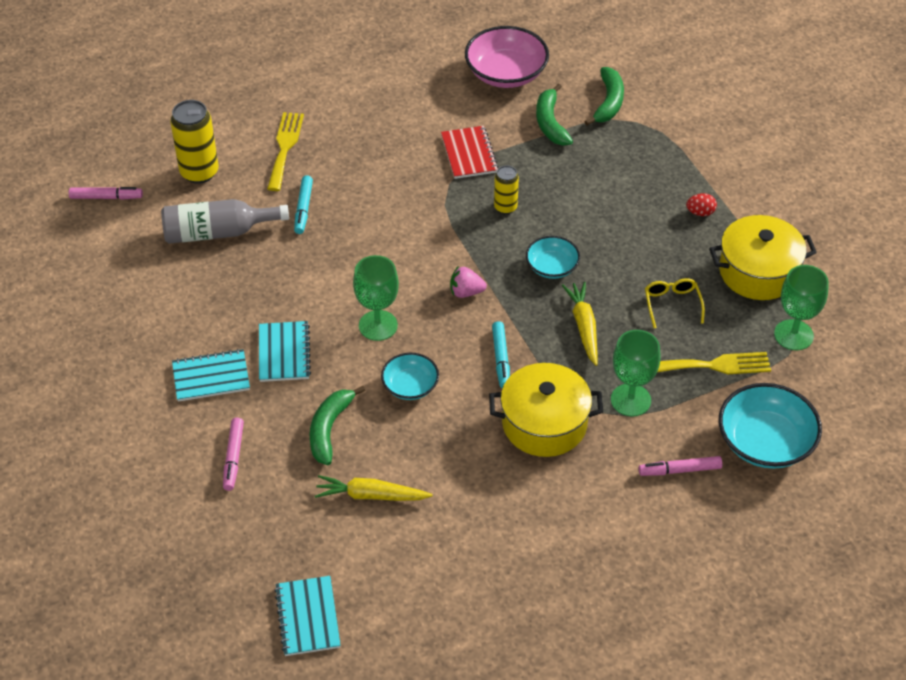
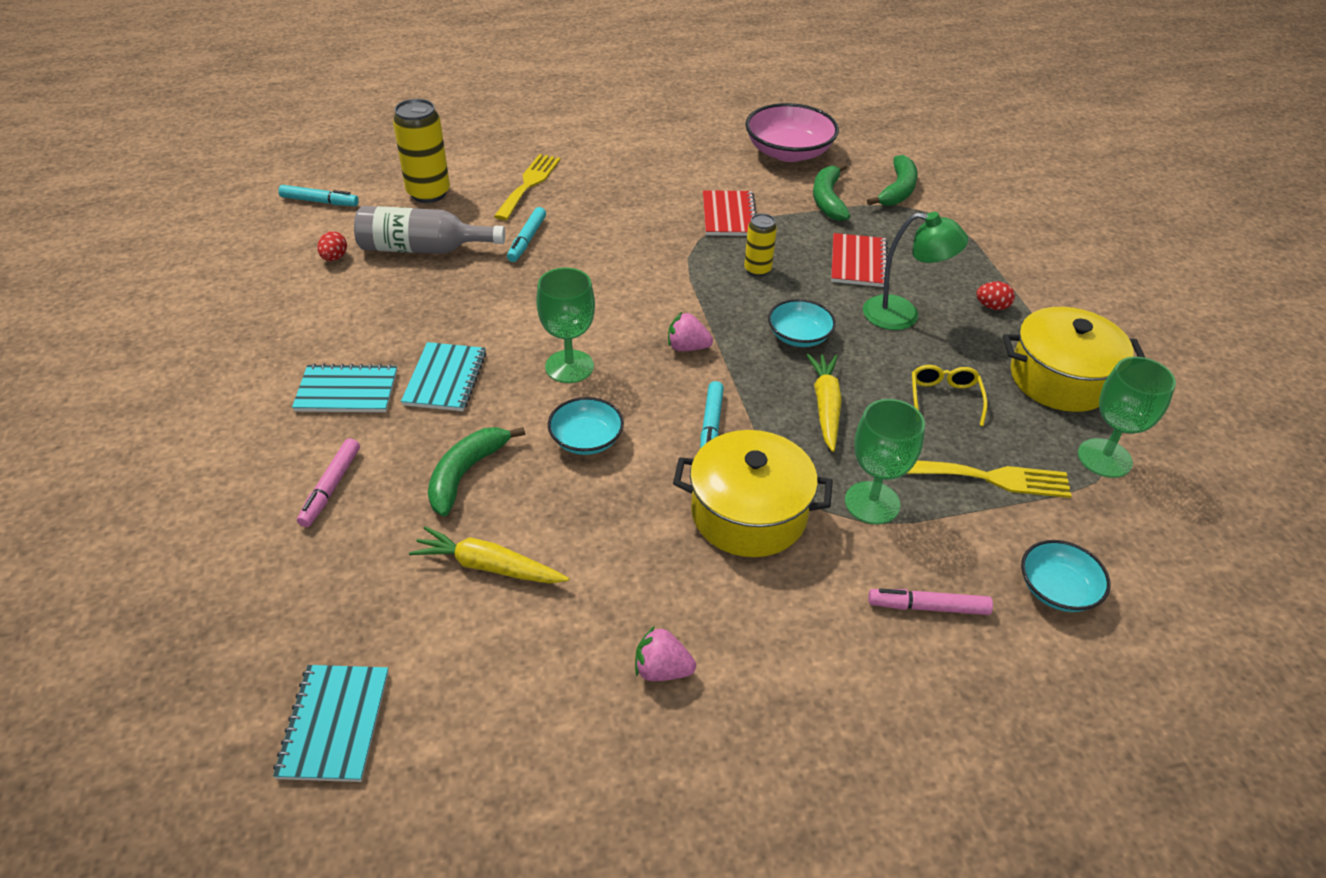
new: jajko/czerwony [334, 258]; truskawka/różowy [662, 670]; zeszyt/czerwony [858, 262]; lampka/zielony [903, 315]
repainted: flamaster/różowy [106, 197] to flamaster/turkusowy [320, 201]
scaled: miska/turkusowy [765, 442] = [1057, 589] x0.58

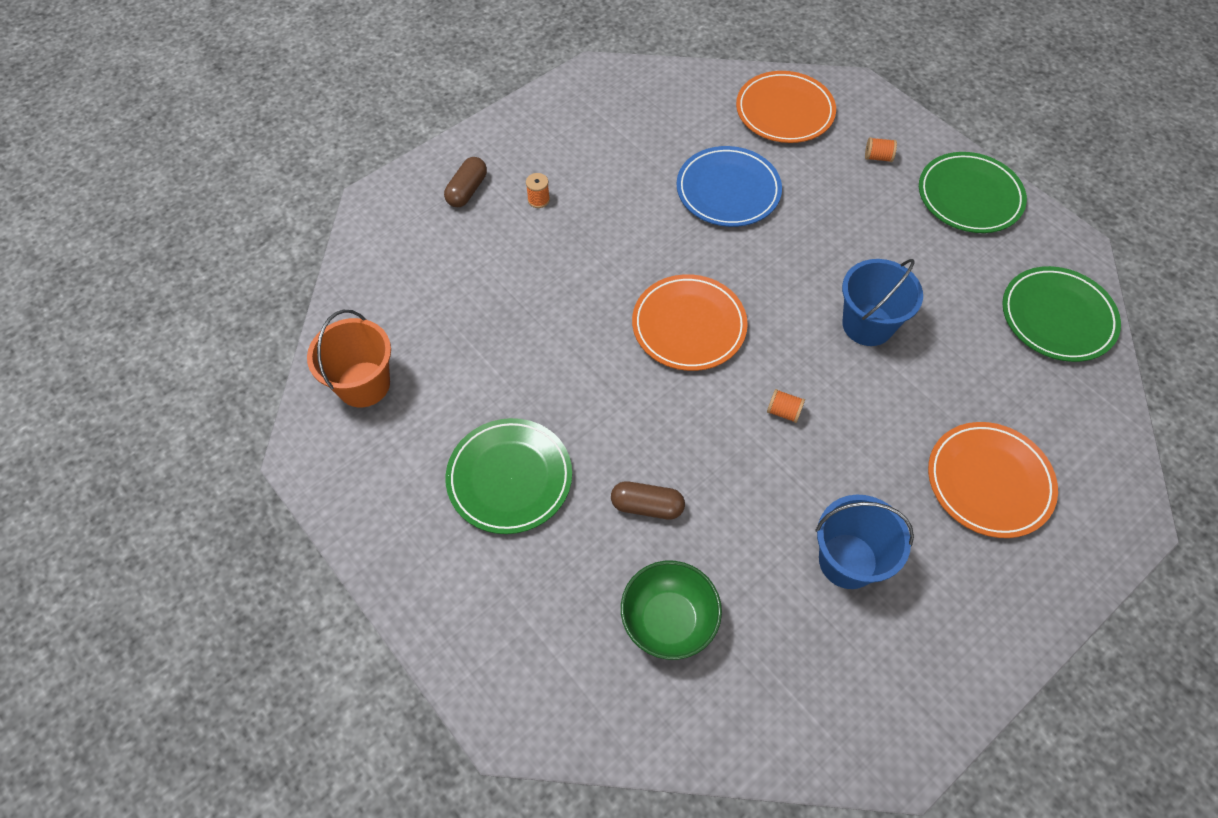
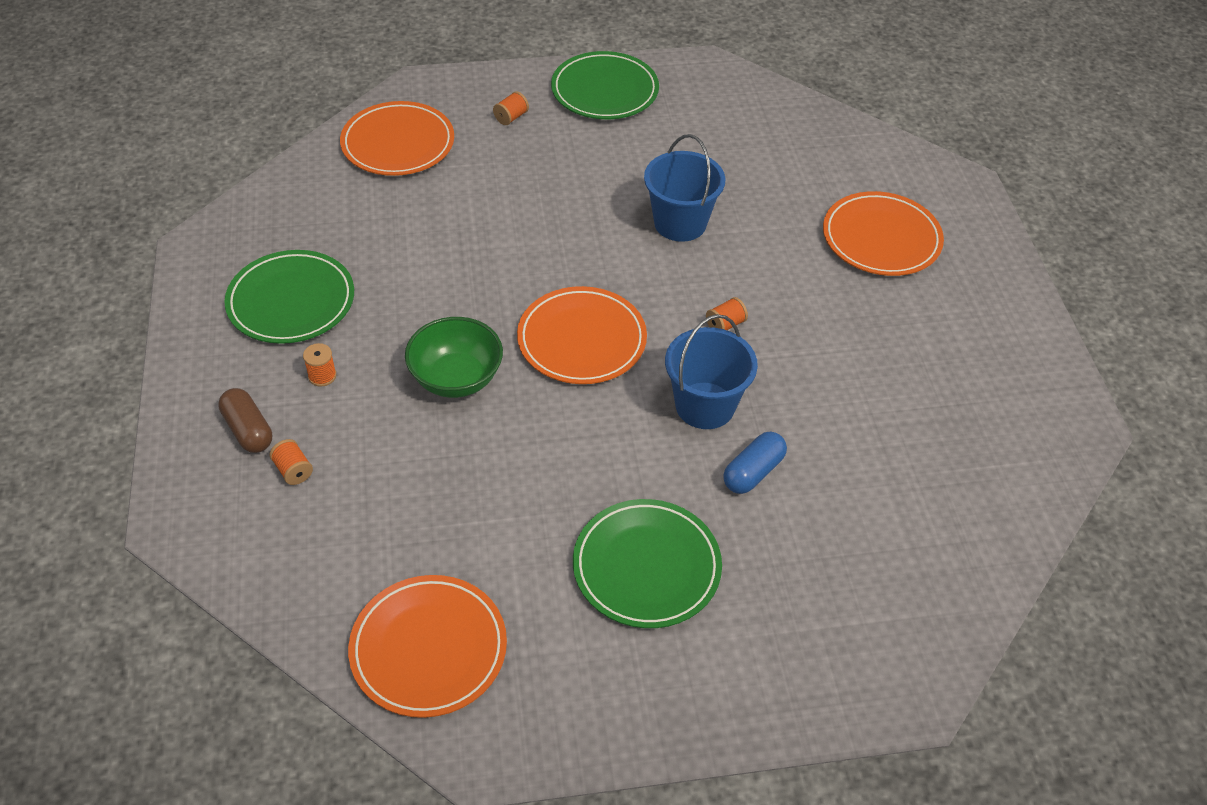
gone: talerz/niebieski [728, 190]
new: szpulka/pomarańczowy [293, 470]
shifted: miska/zielony [668, 620] to [456, 378]; wiadro/niebieski [847, 561] to [705, 405]; talerz/zielony [1057, 317] to [291, 301]
swapped: wiadro/pomarańczowy [363, 384] to talerz/pomarańczowy [428, 649]
repainted: kapsułka/brązowy [647, 506] to kapsułka/niebieski [753, 472]

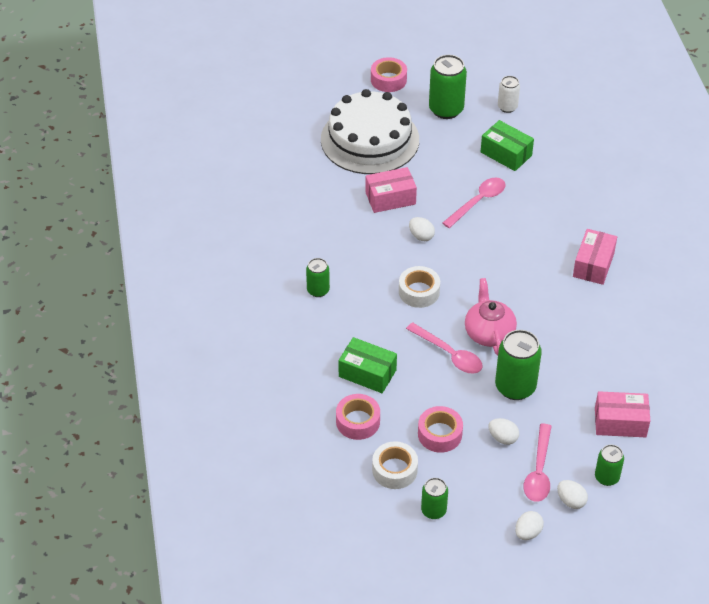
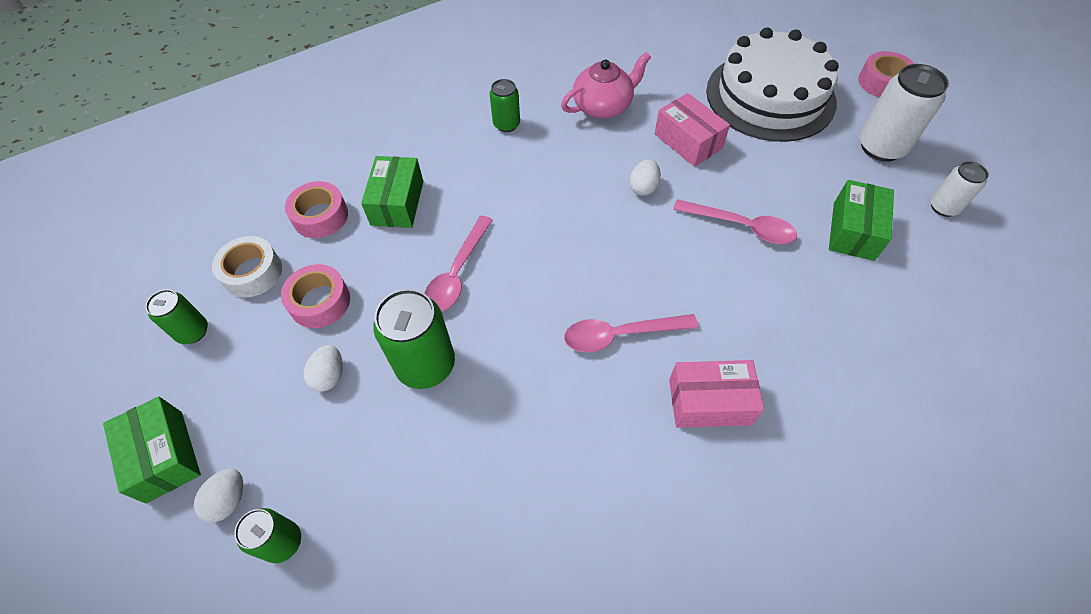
gone: taśma klejąca/biały [419, 292]; pudełko/różowy [620, 422]
shifted: imbryk/różowy [489, 332] to [603, 106]; łyżka/różowy [539, 471] to [620, 335]
swapped: jajko/biały [527, 533] to pudełko/zielony [164, 456]
repainted: puszka/zielony [446, 109] to puszka/biały [881, 147]

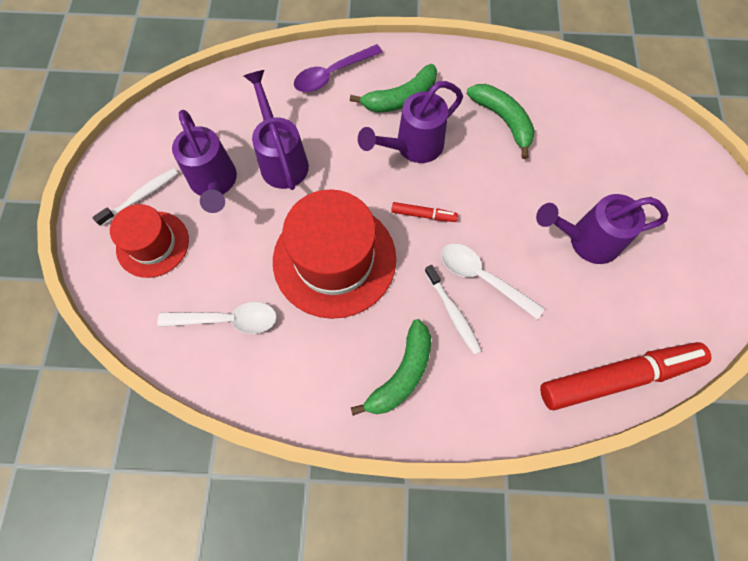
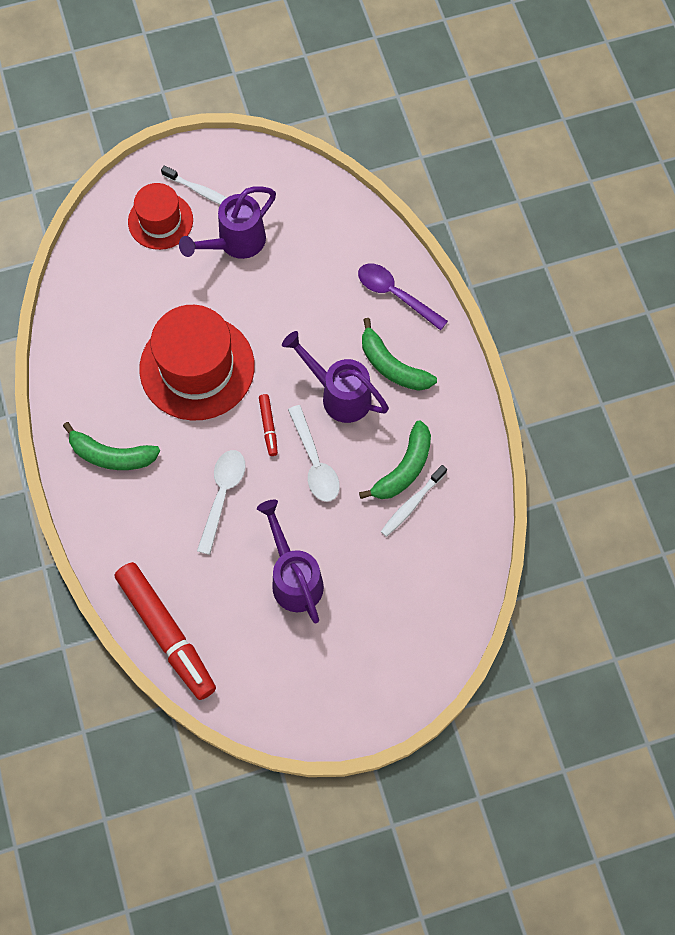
gone: konewka/fioletowy [281, 159]
shifted: łyżka/biały [227, 320] to [315, 462]; szczoteczka do zębów/biały [452, 312] to [412, 504]

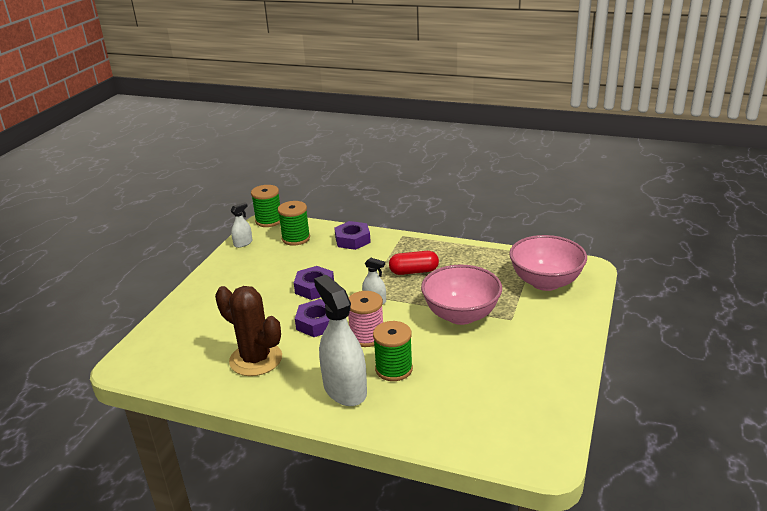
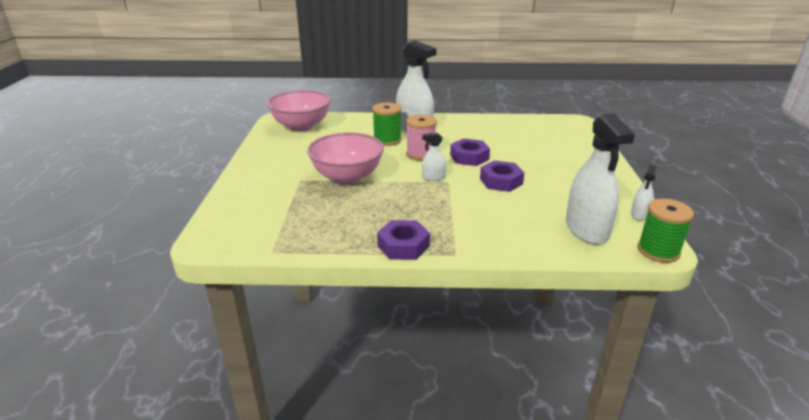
gone: kaktus/brązowy [256, 359]; kapsułka/czerwony [414, 271]
shifted: nakrętka/fioletowy [352, 240] to [403, 246]; miska/różowy [545, 282] to [301, 126]
swapped: szpulka/zielony [296, 238] to spryskiwacz/biały [586, 230]

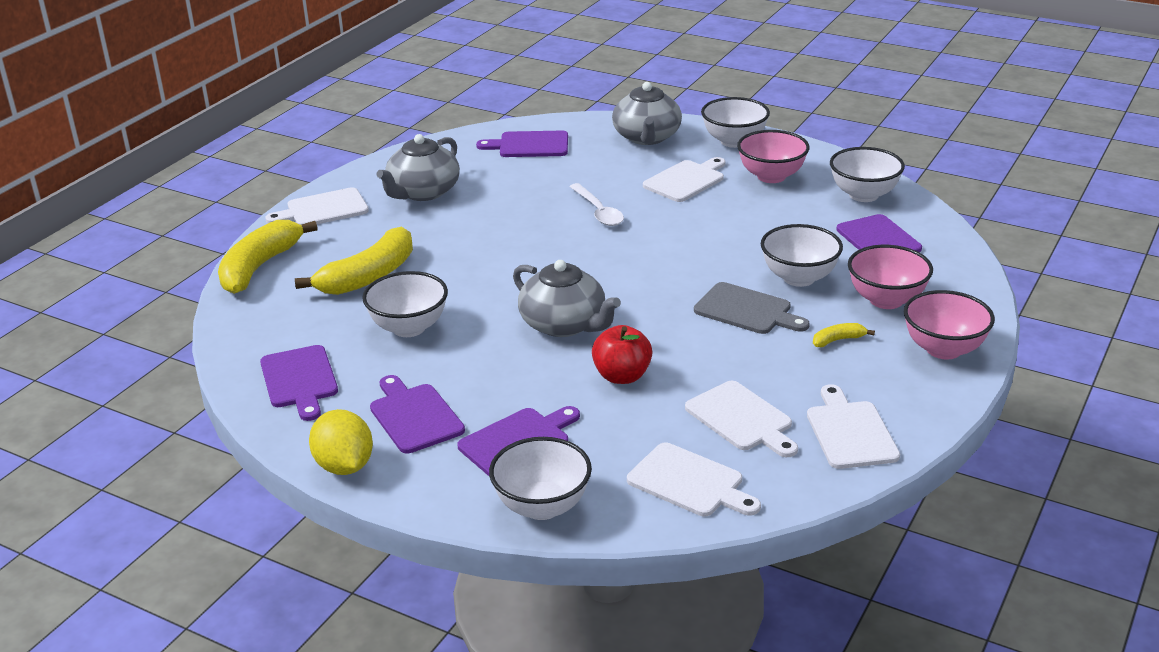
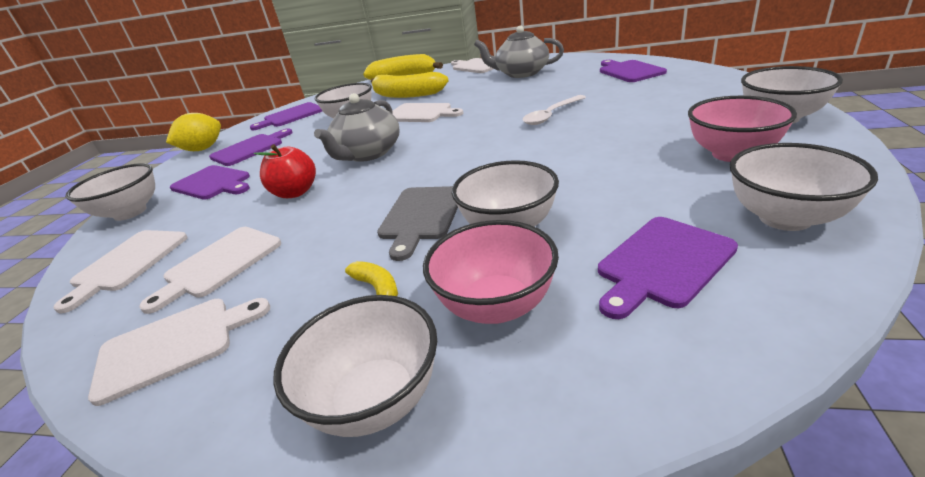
gone: imbryk/szary [647, 137]
shifted: deska do krojenia/biały [686, 180] to [421, 113]
repainted: miska/różowy [943, 349] to miska/biały [376, 399]

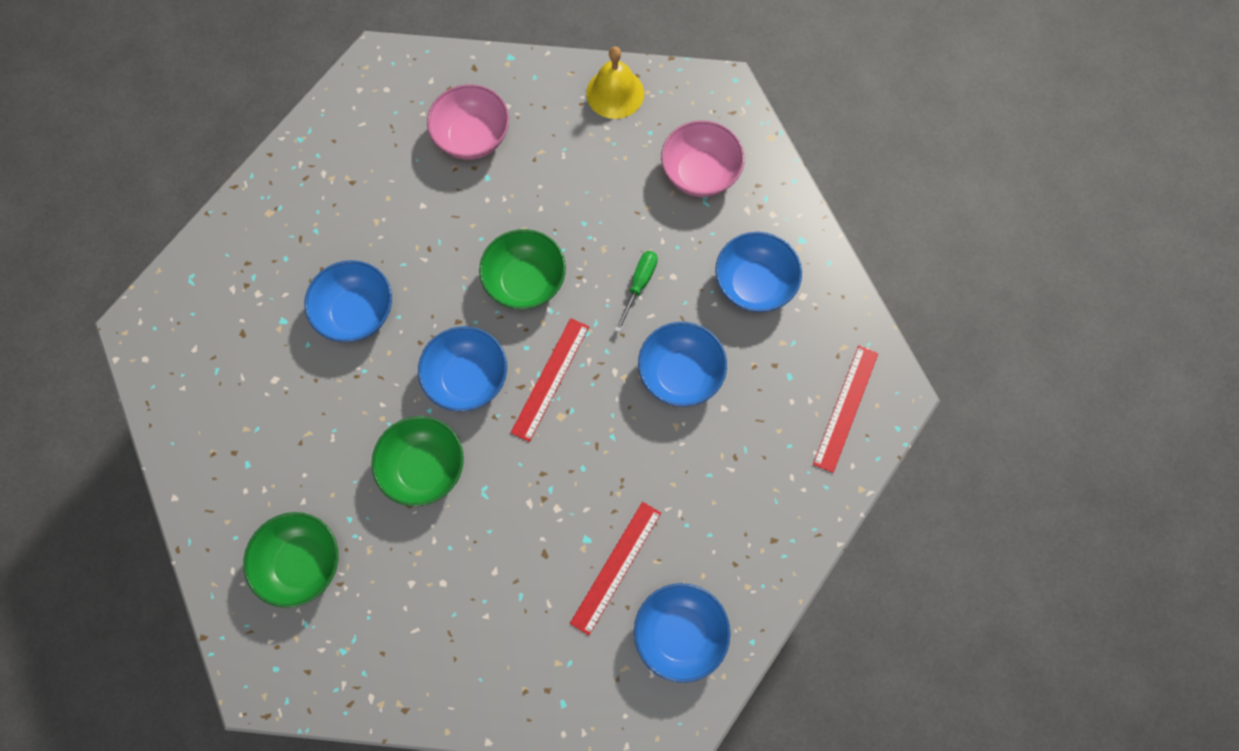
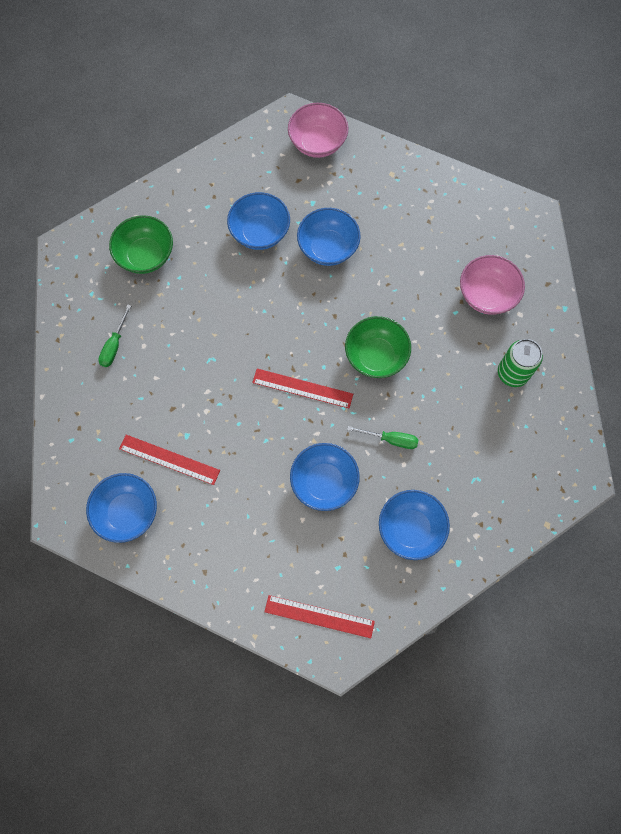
gone: miska/zielony [424, 468]; dzwonek/żółty [615, 93]
new: śrubokręt/zielony [114, 345]; puszka/zielony [512, 373]
shifted: miska/niebieski [467, 378] to [260, 232]; miska/różowy [700, 173] to [317, 143]

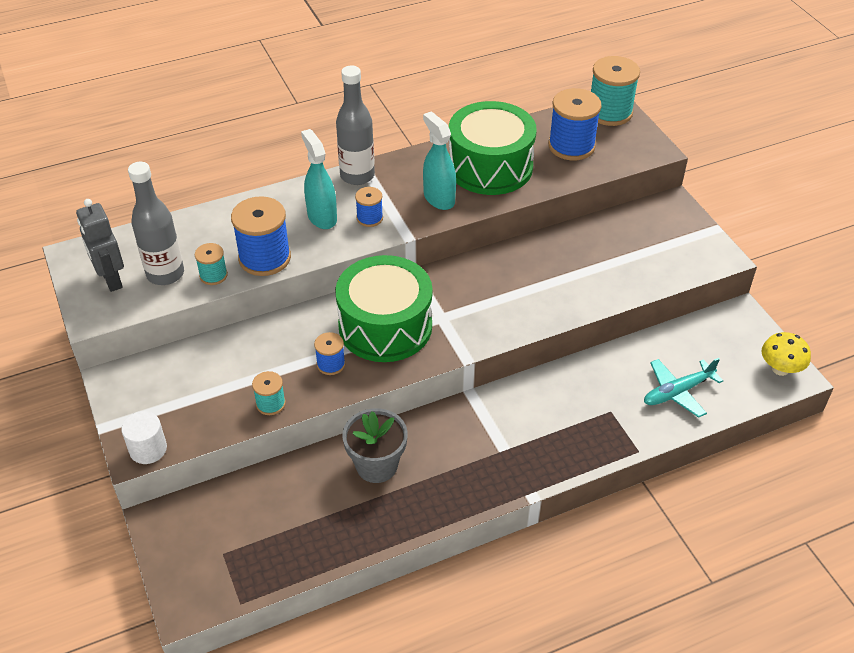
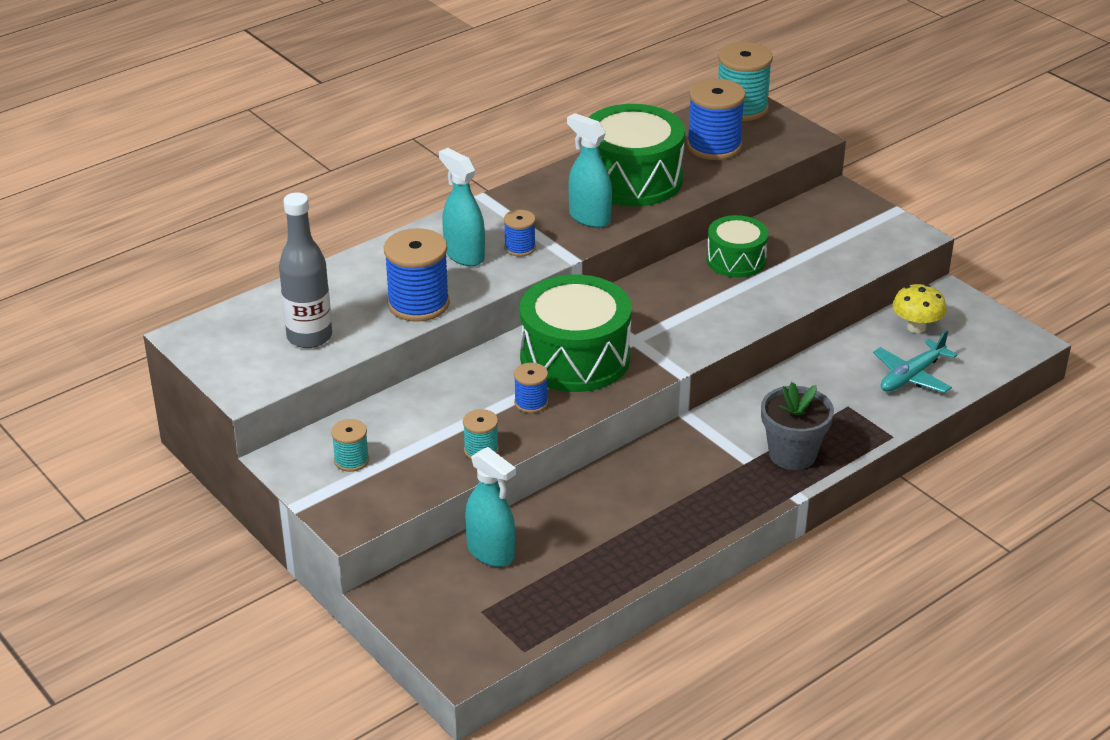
gone: robot/szary [111, 279]; walec/biały [148, 449]; butelka/szary [357, 176]
new: spryskiwacz/turkusowy [491, 552]; bęben/zielony [736, 260]
shifted: szpulka/turkusowy [213, 275] to [351, 460]; doniczka/szary [376, 465] to [792, 454]; grzyb/żółty [780, 369] to [916, 327]

